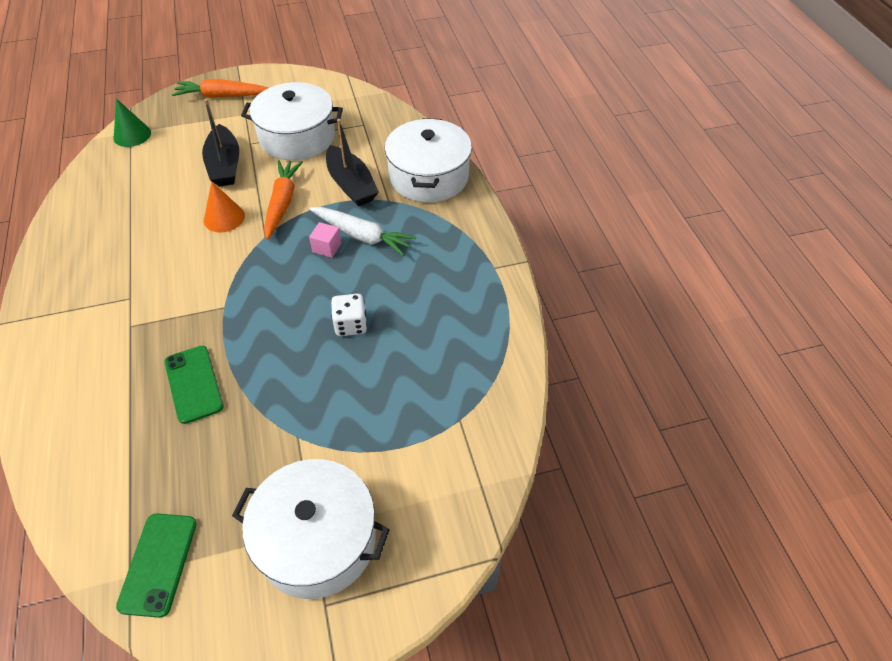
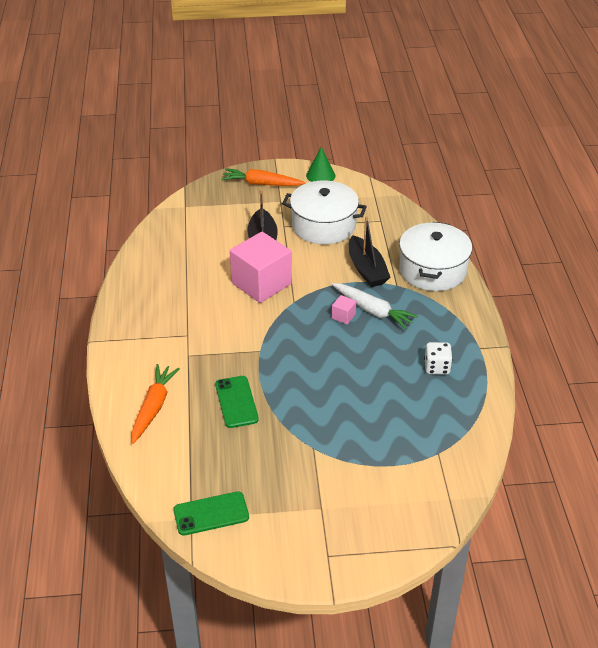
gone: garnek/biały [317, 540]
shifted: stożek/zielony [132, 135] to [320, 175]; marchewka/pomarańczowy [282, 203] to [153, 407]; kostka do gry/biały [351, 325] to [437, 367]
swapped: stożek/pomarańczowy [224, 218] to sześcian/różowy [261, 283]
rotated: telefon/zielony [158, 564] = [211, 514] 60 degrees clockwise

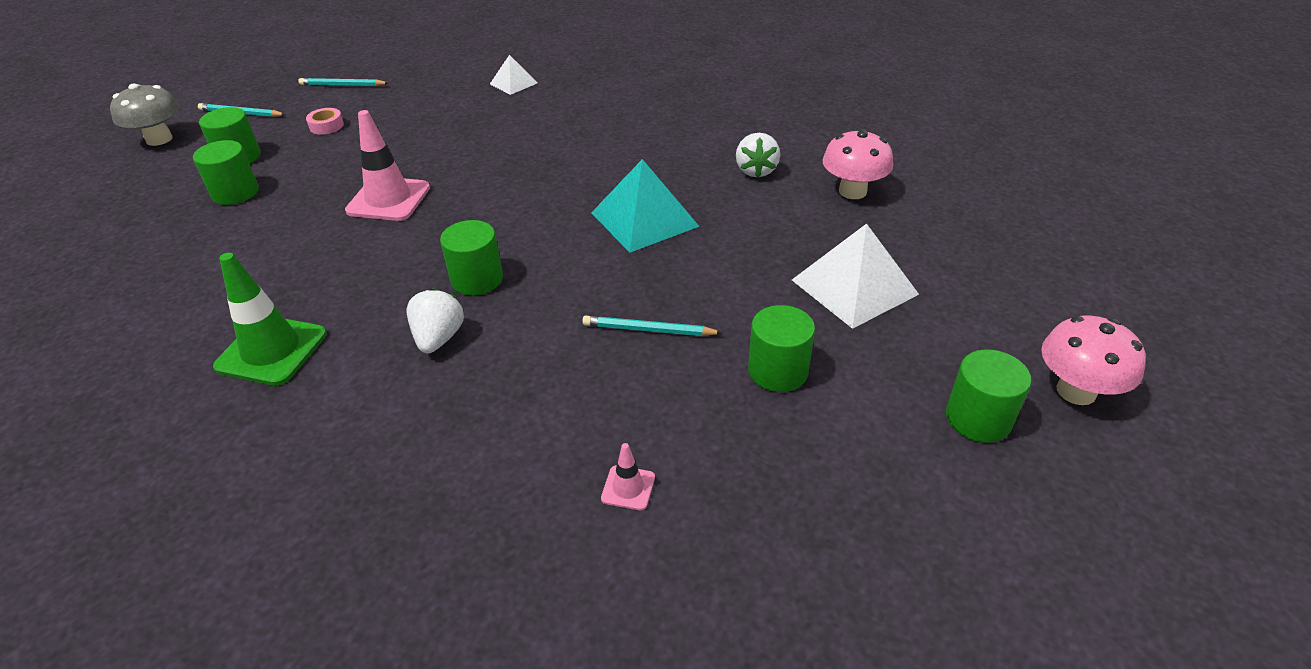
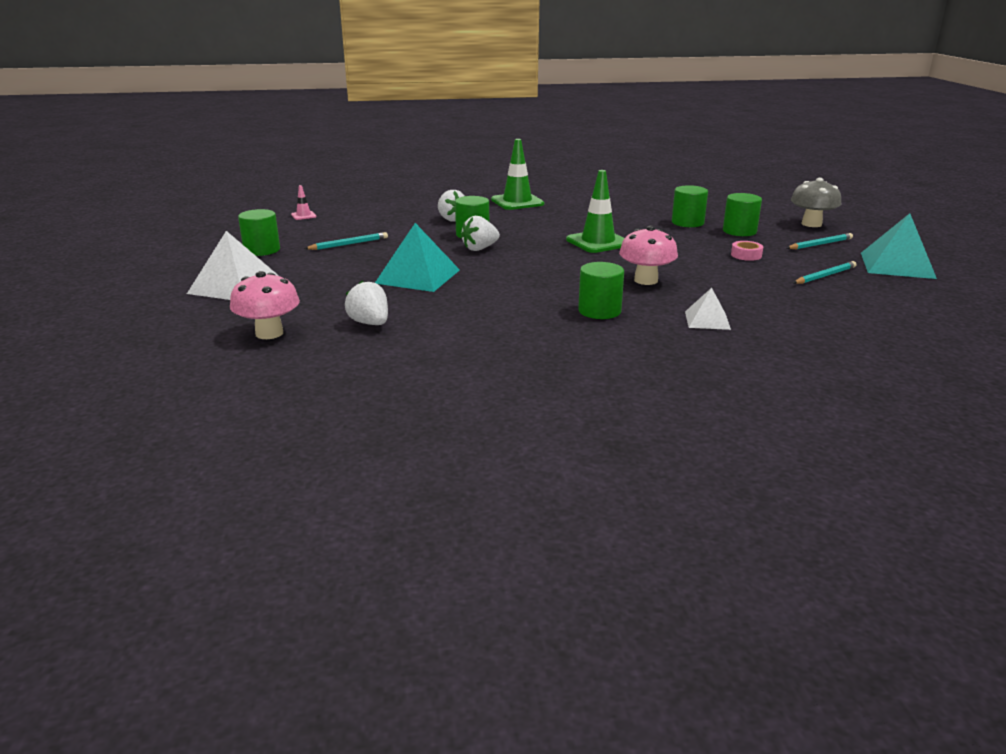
new: truskawka/biały [480, 248]; piramida/turkusowy [897, 265]
shifted: walec/zielony [978, 418] to [599, 311]; grzyb/różowy [1076, 391] to [646, 280]
repainted: pachołek/różowy [388, 199] to pachołek/zielony [598, 242]

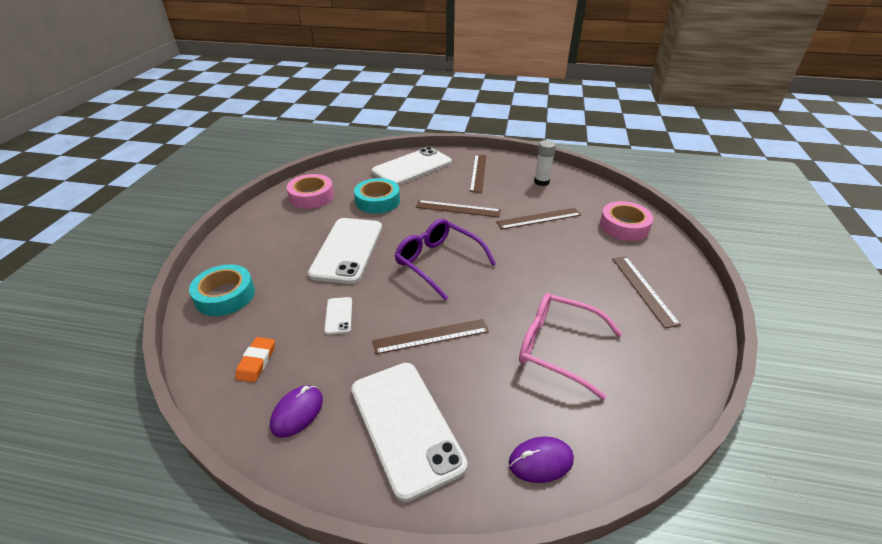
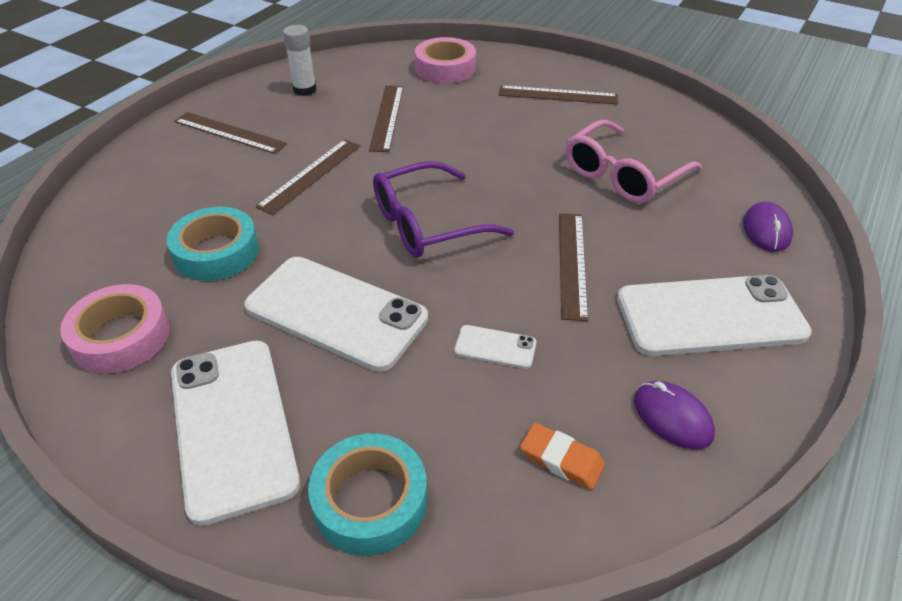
shifted: telefon/biały [412, 167] to [233, 426]

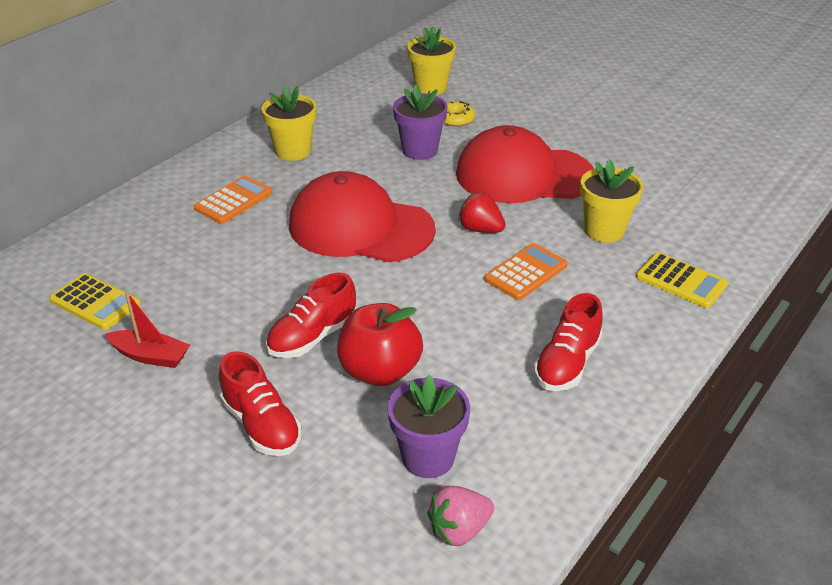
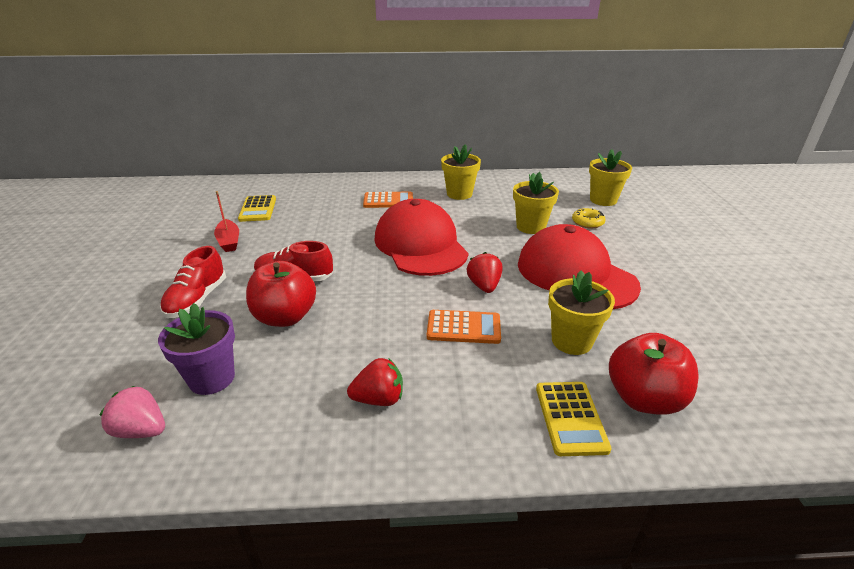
new: jabłko/czerwony [644, 399]
swapped: but/czerwony [567, 363] to truskawka/czerwony [379, 399]
repainted: doniczka/fioletowy [420, 150] to doniczka/żółty [530, 227]

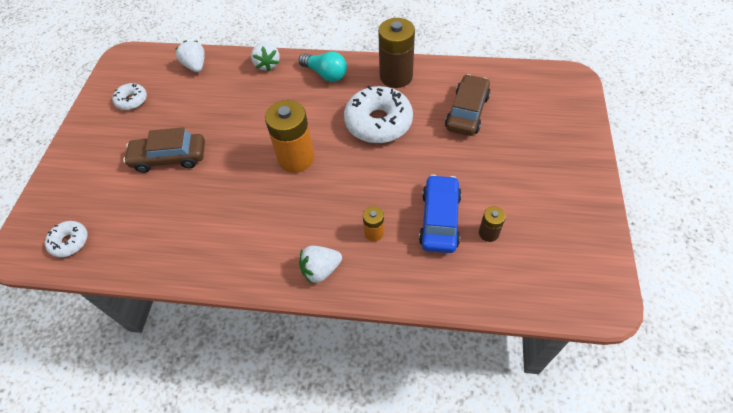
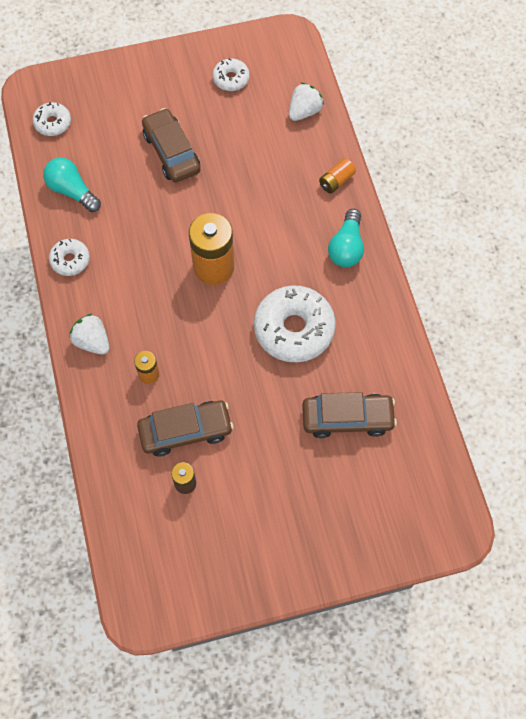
gone: bateria/brązowy [396, 76]
new: żarówka/turkusowy [72, 191]; donut/biały [70, 260]
swapped: truskawka/biały [267, 64] to bateria/pomarańczowy [336, 181]
repainted: samochód/niebieski [440, 219] to samochód/brązowy [186, 431]

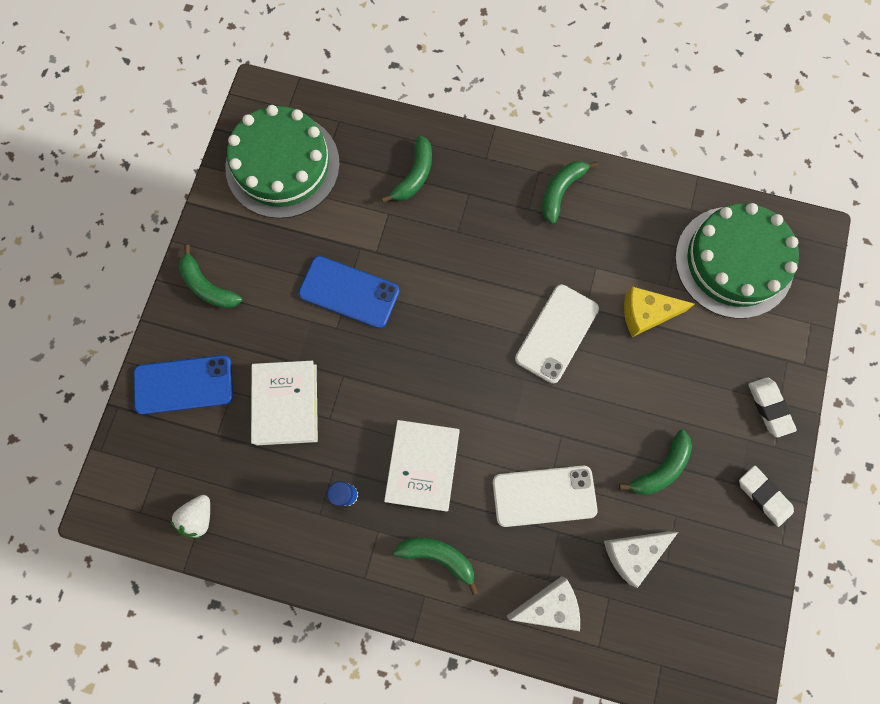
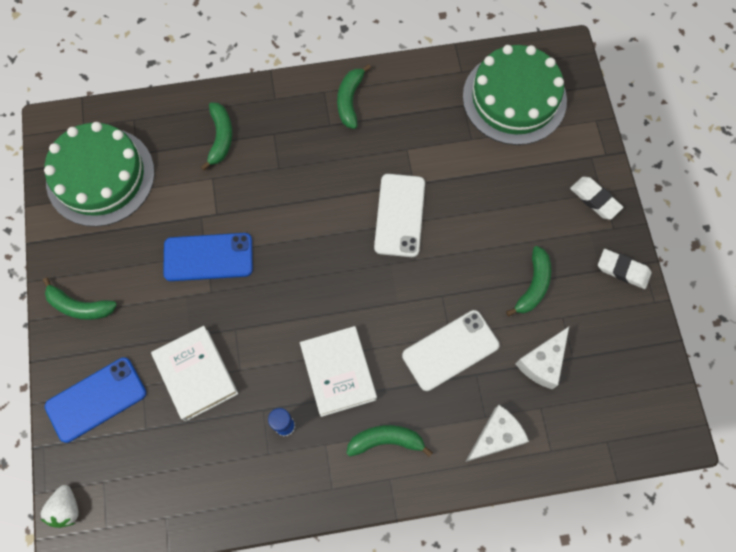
gone: ser/żółty [646, 314]
shifted: truskawka/biały [198, 517] to [66, 508]

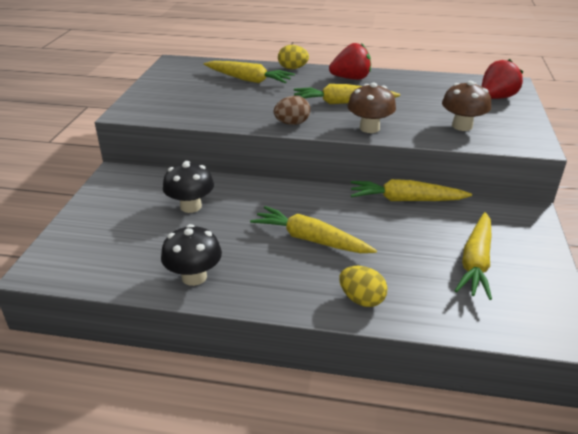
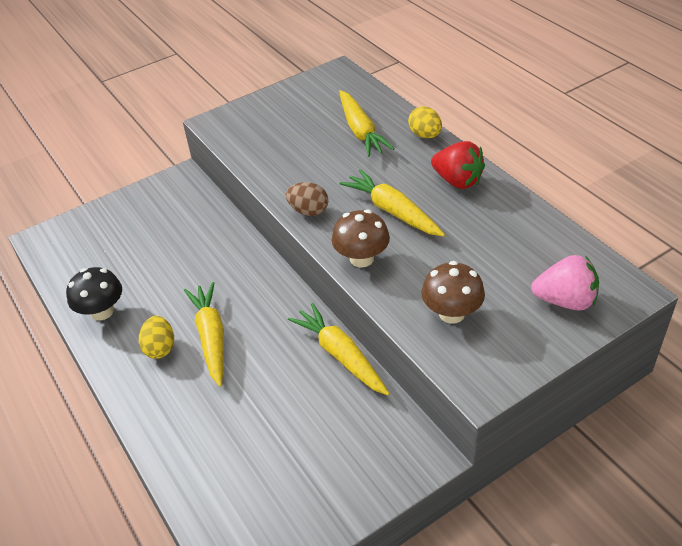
gone: grzyb/czarny [191, 206]; marchewka/żółty [476, 262]
shifted: jajko/żółty [361, 299] to [160, 348]
repainted: truskawka/czerwony [496, 98] to truskawka/różowy [565, 301]

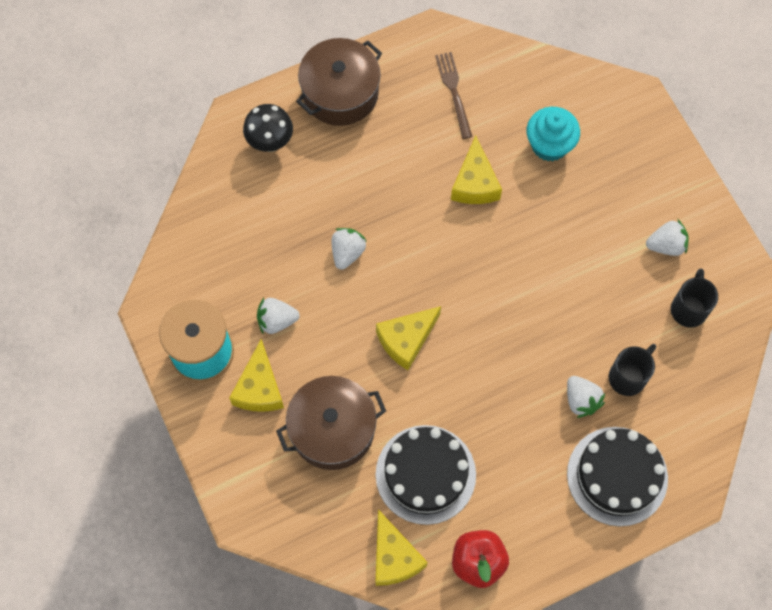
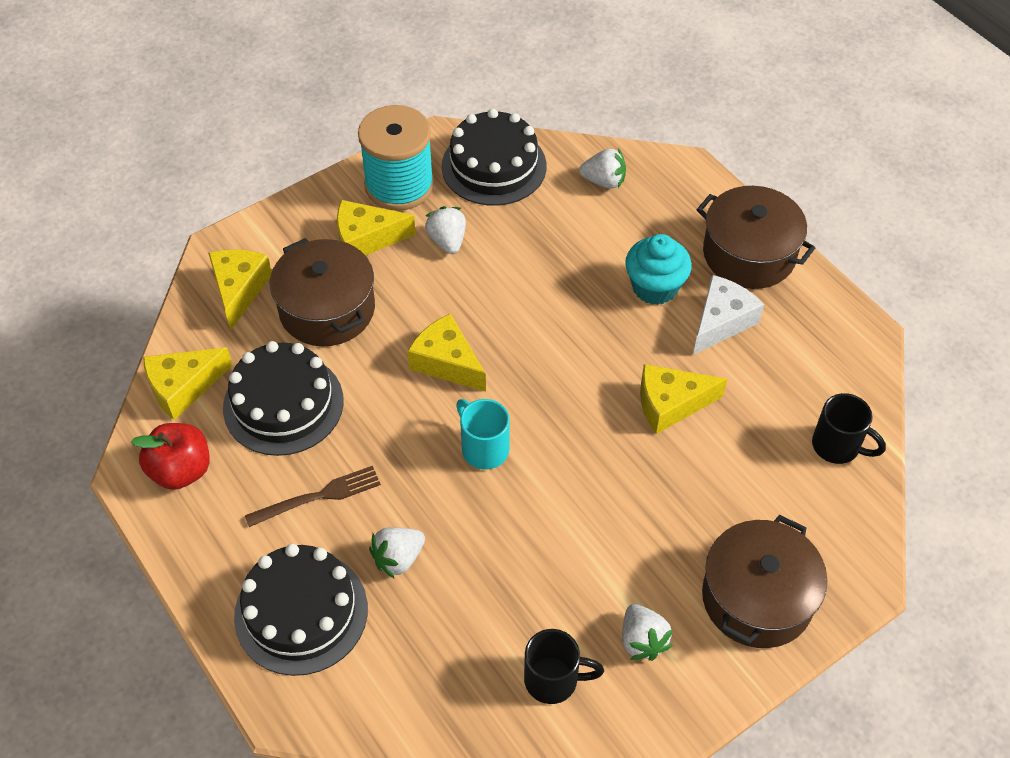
gone: grzyb/czarny [270, 142]
new: ser/żółty [239, 289]; tort/czarny [494, 166]; kubek/turkusowy [483, 448]; ser/biały [721, 322]; garnek/brązowy [757, 598]
shifted: truskawka/biały [347, 252] to [604, 181]; widelec/brązowy [454, 91] to [319, 496]; muffinka/turkusowy [549, 145] to [654, 287]; kubek/czarny [628, 376] to [837, 446]

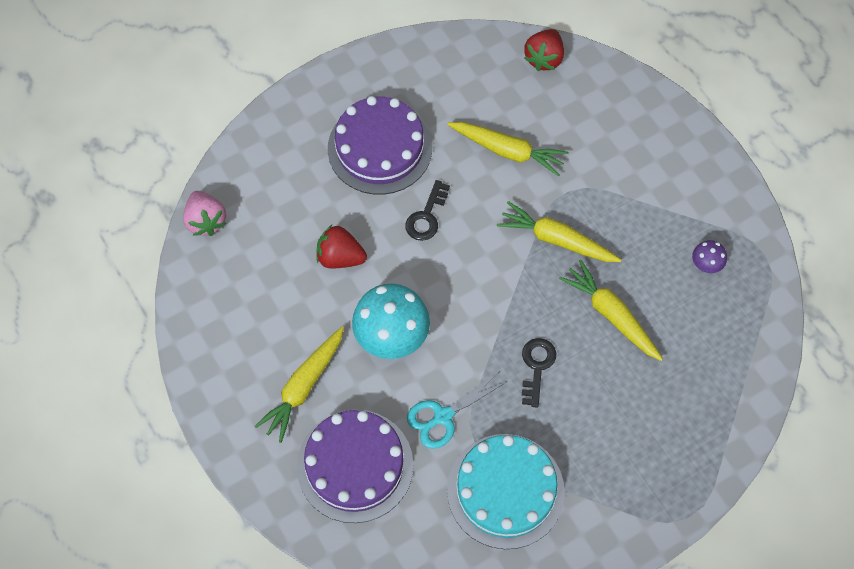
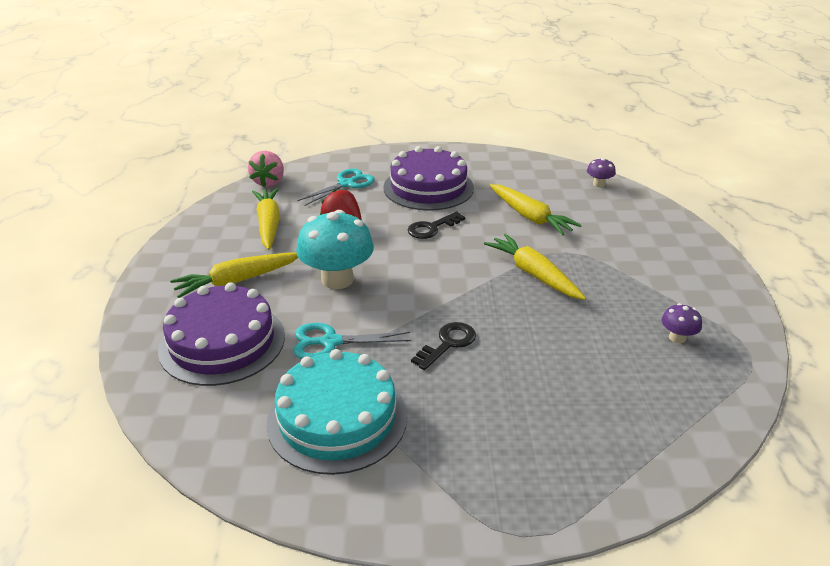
new: nożyczki/turkusowy [346, 184]
shifted: marchewka/żółty [611, 315] to [268, 224]
swapped: truskawka/czerwony [544, 58] to grzyb/fioletowy [599, 184]

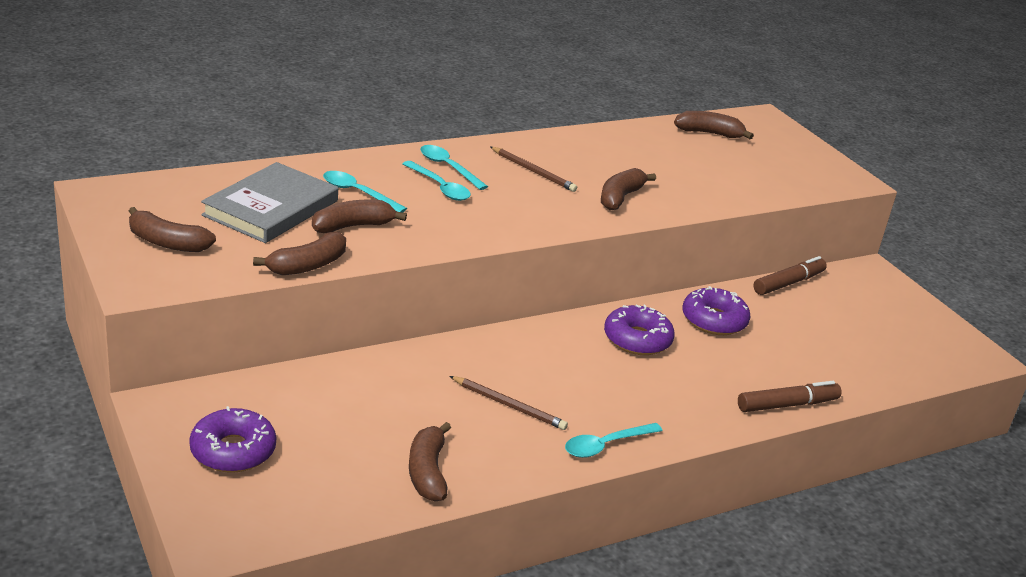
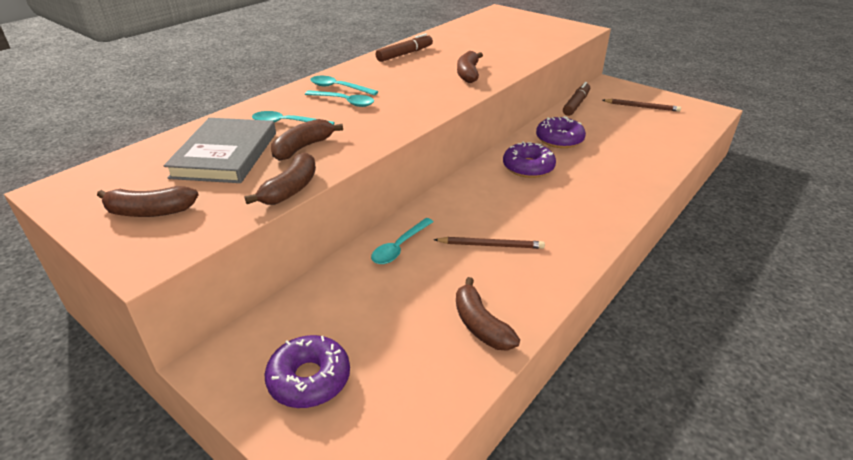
gone: banan/brązowy [709, 133]
shifted: ołówek/brązowy [533, 171] to [642, 107]; łyżka/turkusowy [606, 445] to [399, 247]; flamaster/brązowy [787, 405] to [405, 54]

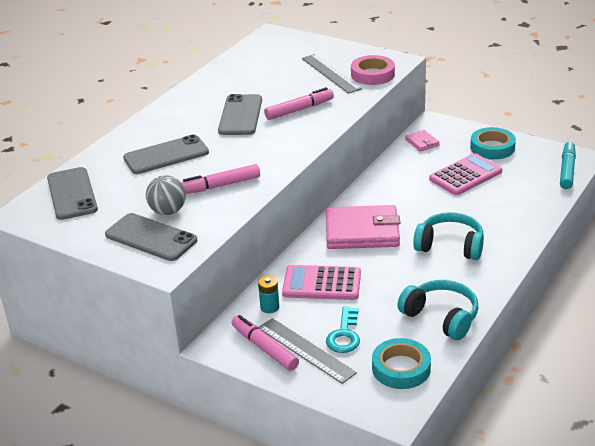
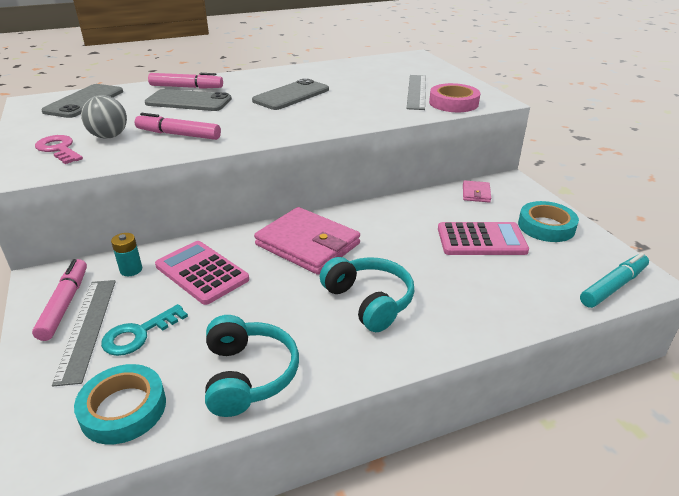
shifted: flamaster/różowy [299, 110] to [186, 87]
swapped: telefon/szary [151, 238] to klucz/różowy [59, 149]

